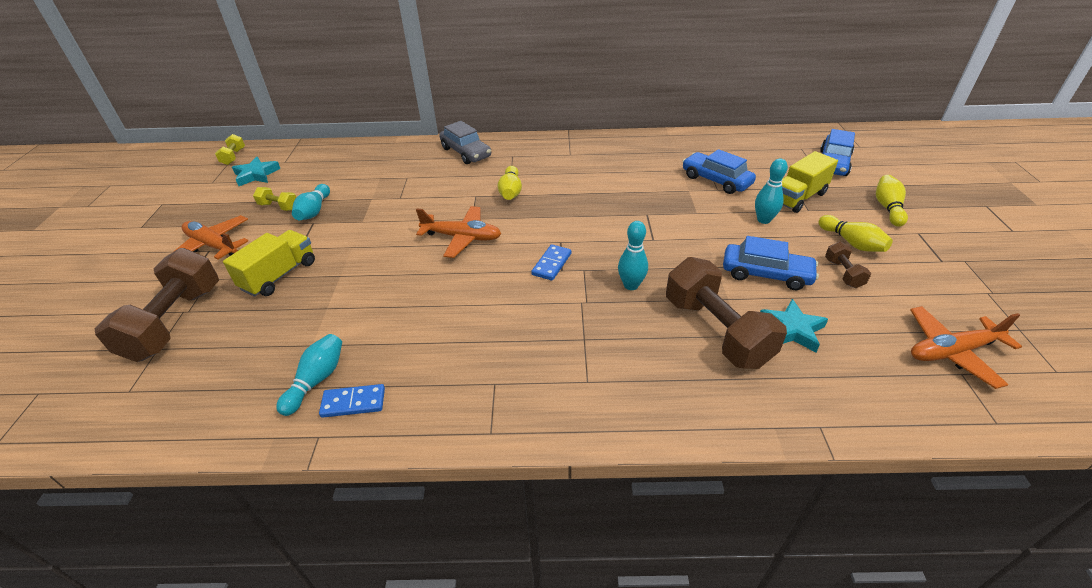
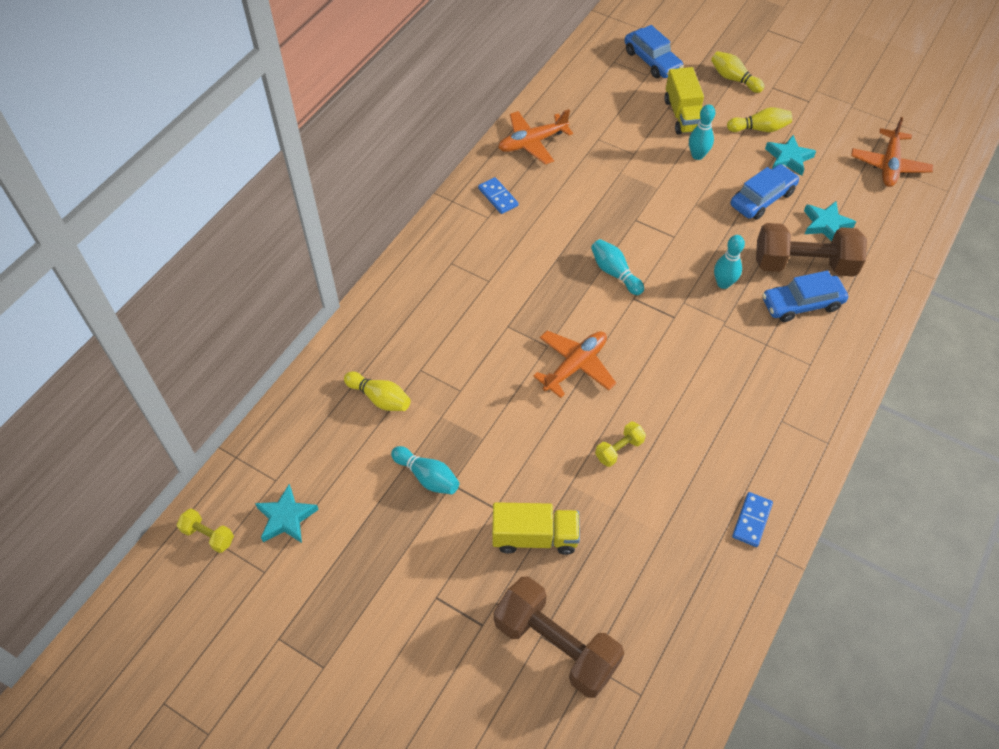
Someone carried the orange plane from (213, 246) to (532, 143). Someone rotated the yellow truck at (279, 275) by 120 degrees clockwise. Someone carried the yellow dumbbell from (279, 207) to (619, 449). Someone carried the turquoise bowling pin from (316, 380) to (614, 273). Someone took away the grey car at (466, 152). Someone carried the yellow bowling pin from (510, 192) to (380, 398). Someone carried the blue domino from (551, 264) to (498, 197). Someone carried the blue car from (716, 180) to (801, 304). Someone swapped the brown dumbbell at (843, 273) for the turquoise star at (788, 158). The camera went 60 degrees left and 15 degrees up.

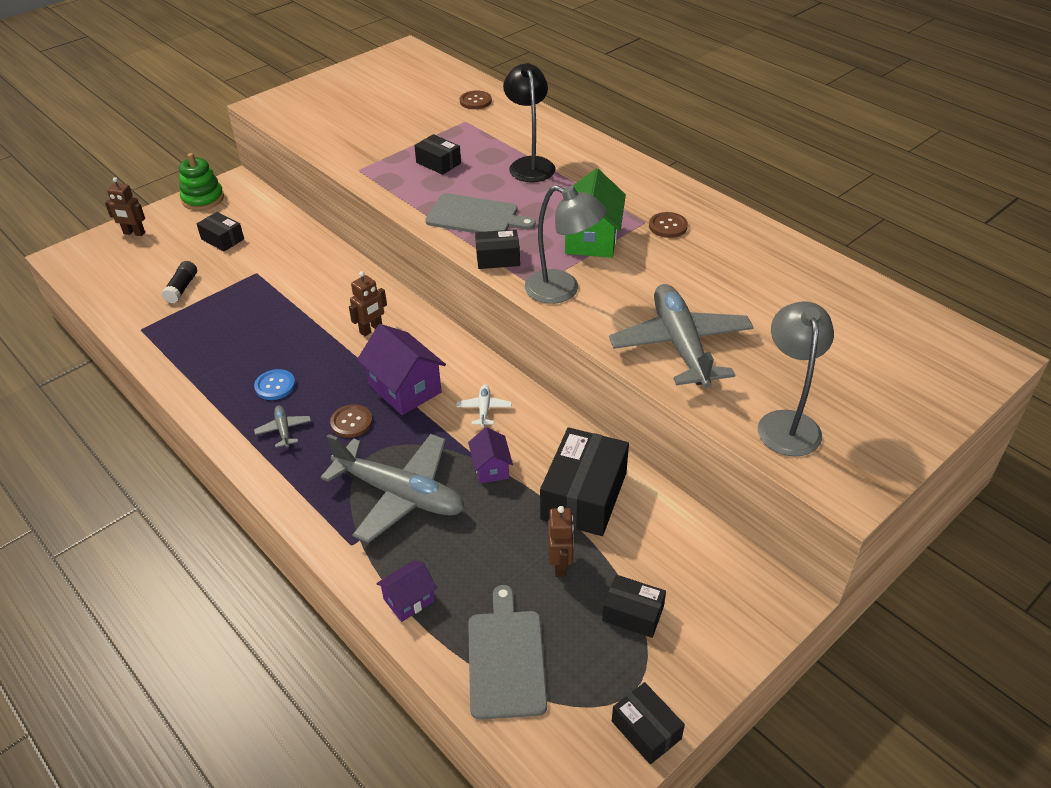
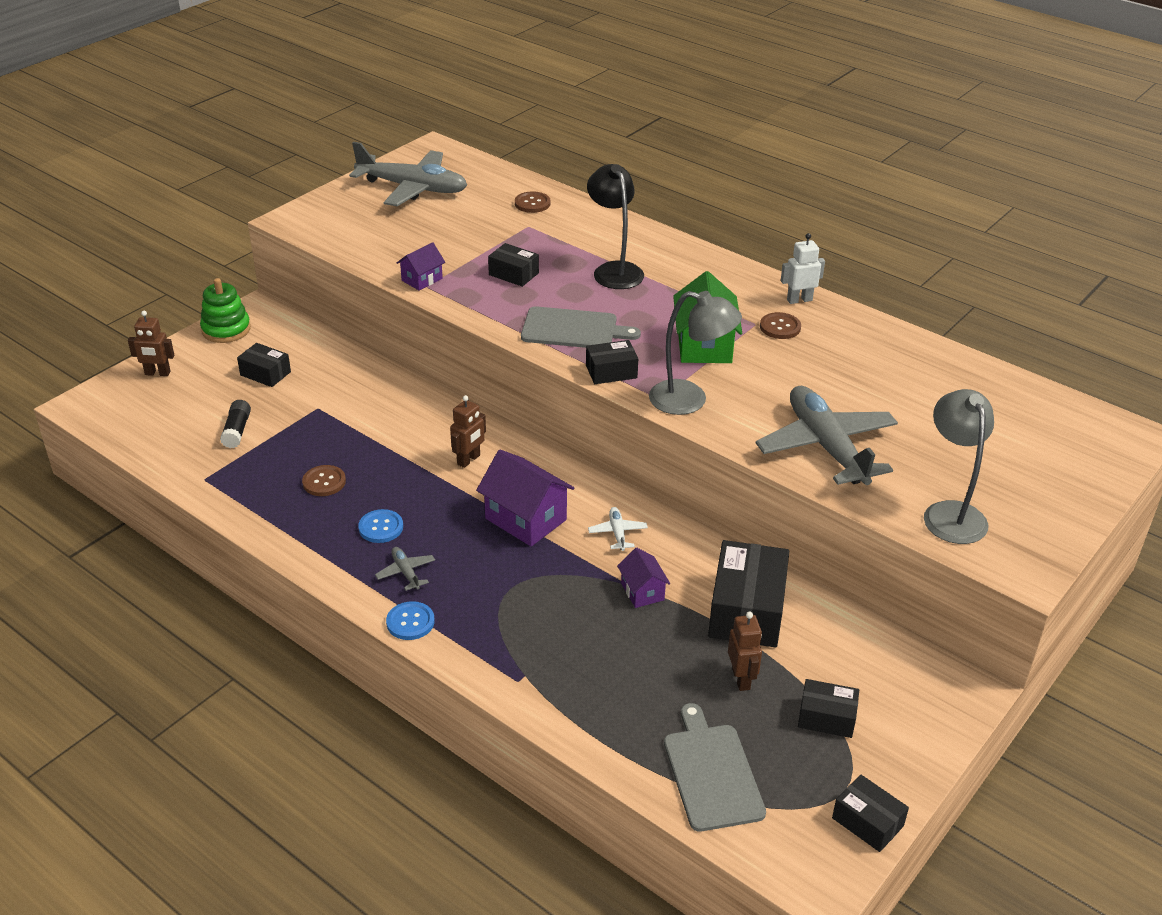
Someone carried the grey plane from (400, 494) to (413, 188). Someone carried the brown button from (351, 422) to (324, 482). Someone carried the purple house from (409, 600) to (422, 279). Someone put down the blue button at (410, 622). Someone put down the white robot at (799, 300). The camera went 10 degrees left and 5 degrees down.

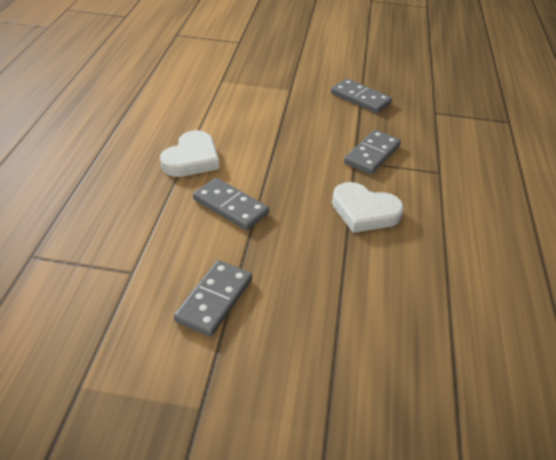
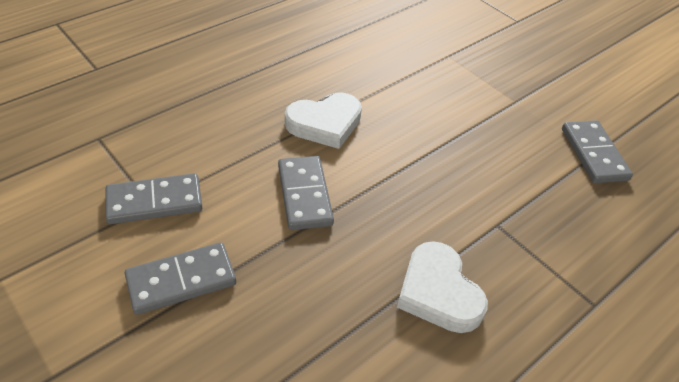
Someone carried the grey domino from (372, 154) to (155, 201). The camera went 40 degrees right and 5 degrees up.

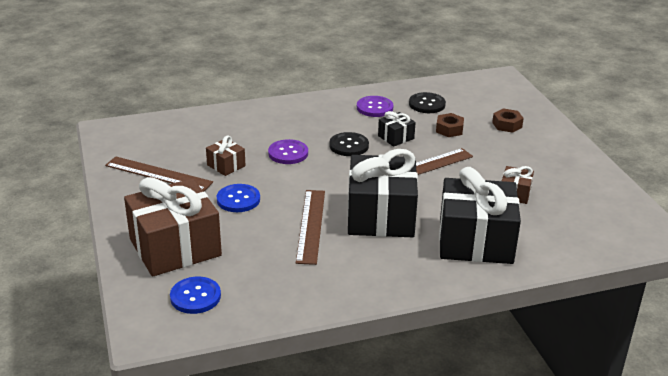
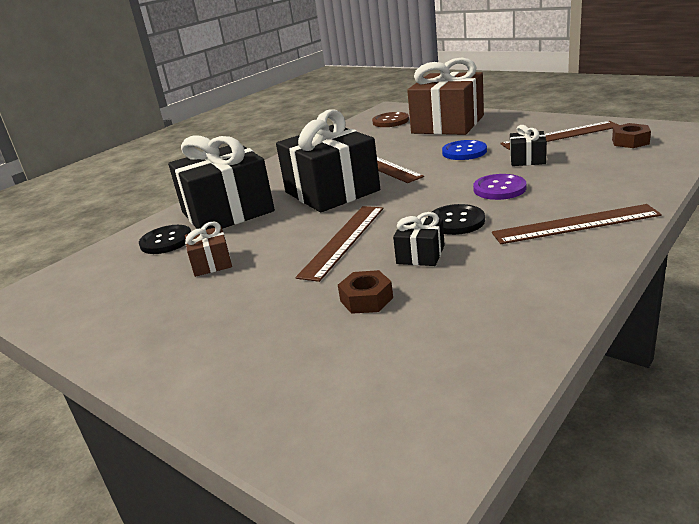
Someone repainted the blue button at (195, 296), which became the brown button at (390, 121). Someone repainted the brown gift at (226, 165), which became the black gift at (527, 159). Someone took away the purple button at (374, 108). Someone carried the black button from (427, 104) to (166, 241). Someone carried the brown nut from (507, 125) to (630, 141). Someone put down the brown ruler at (575, 224). The camera went 150 degrees right and 5 degrees down.

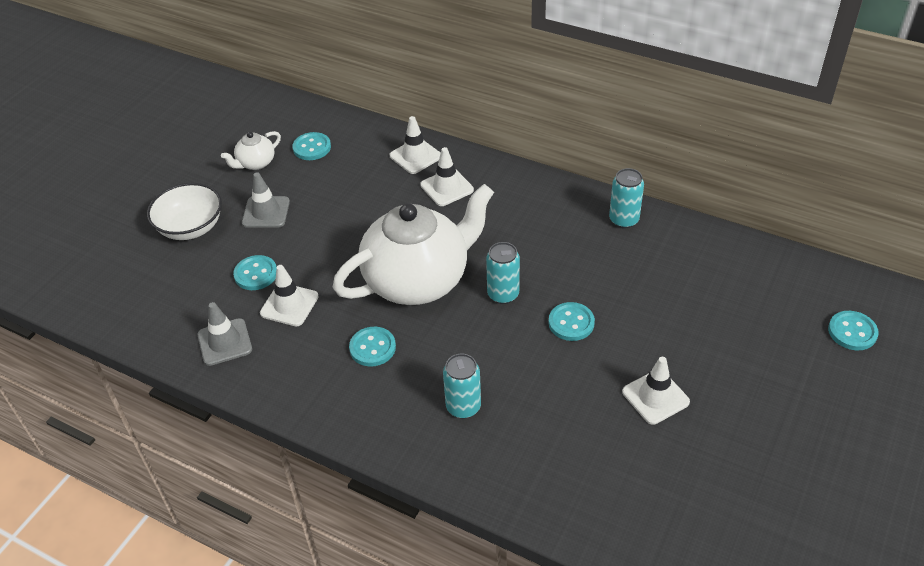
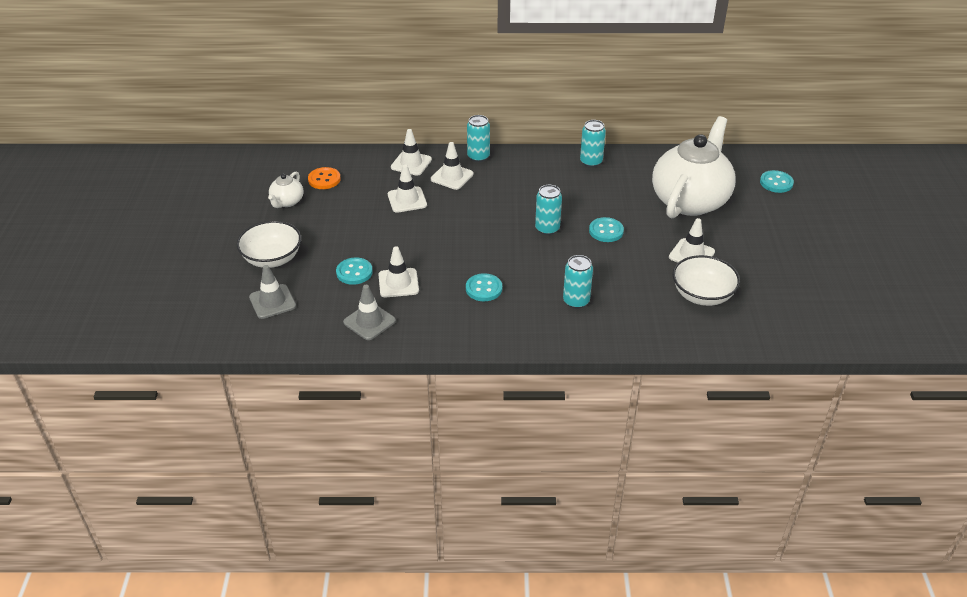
Someone carried the grey traffic cone from (266, 212) to (272, 302). Someone repainted the turquoise button at (312, 148), which became the orange button at (324, 179). Someone carried the white teapot from (418, 280) to (690, 201). Someone put down the white traffic cone at (407, 200). Someone put down the turquoise can at (478, 157). Someone put down the white bowl at (702, 295). The camera went 30 degrees left and 5 degrees down.

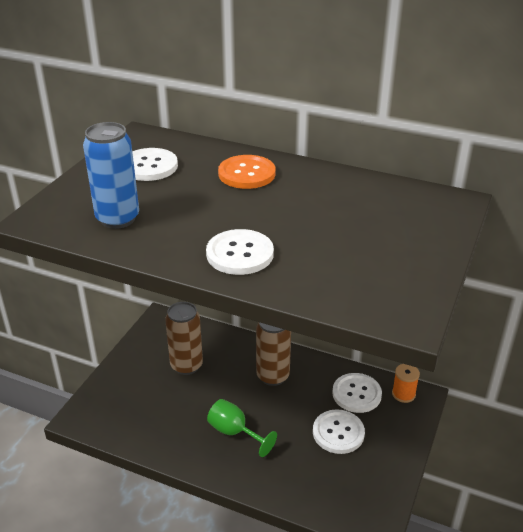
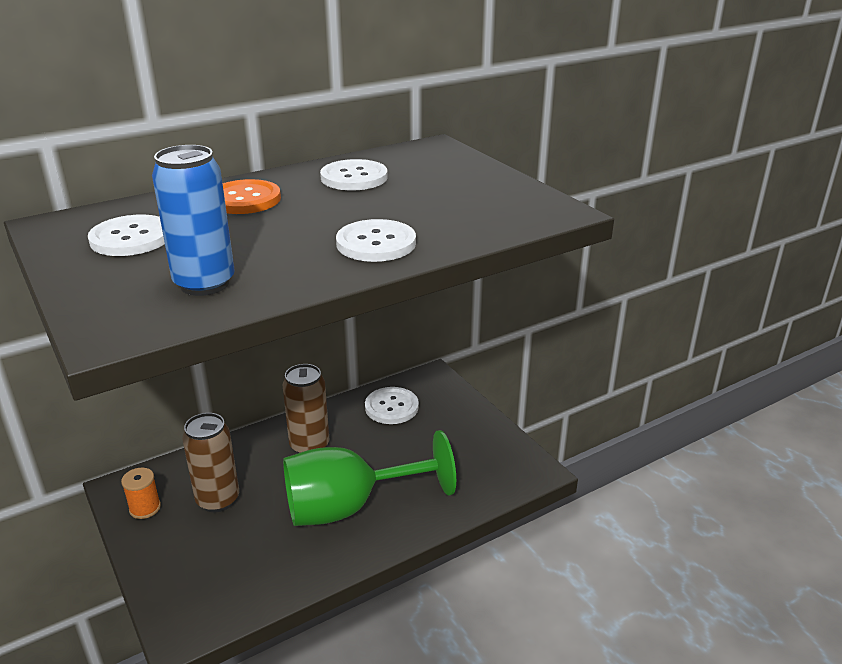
Someone scaled the green goblet at (234, 432) by 1.96. Someone carried the white button from (338, 433) to (354, 177). Someone carried the orange spool from (403, 394) to (145, 508). The camera went 55 degrees left and 5 degrees down.

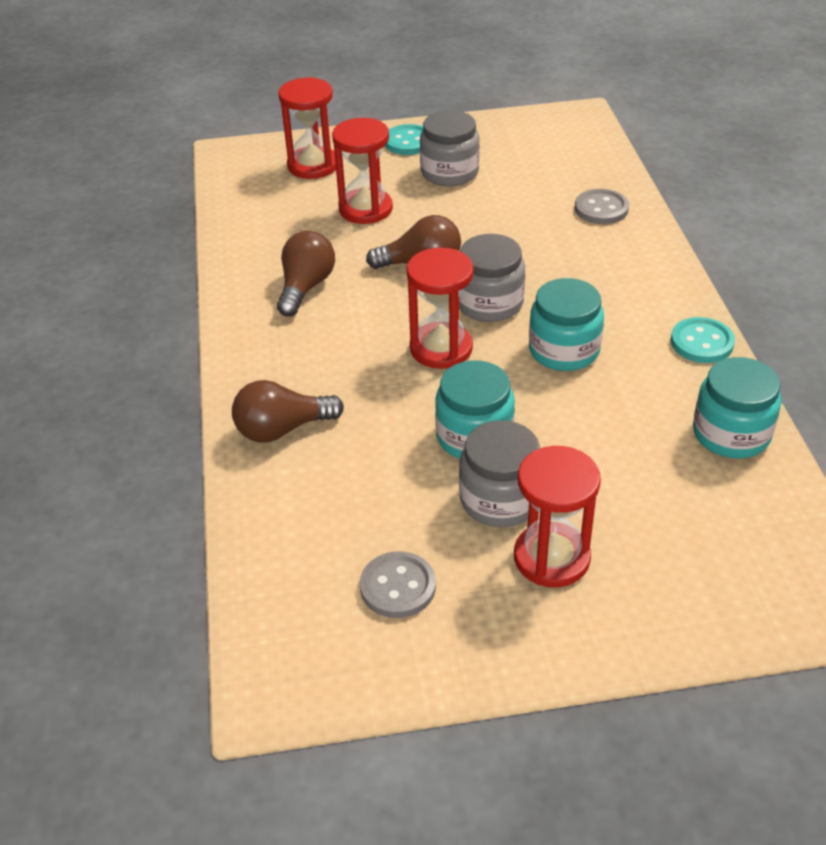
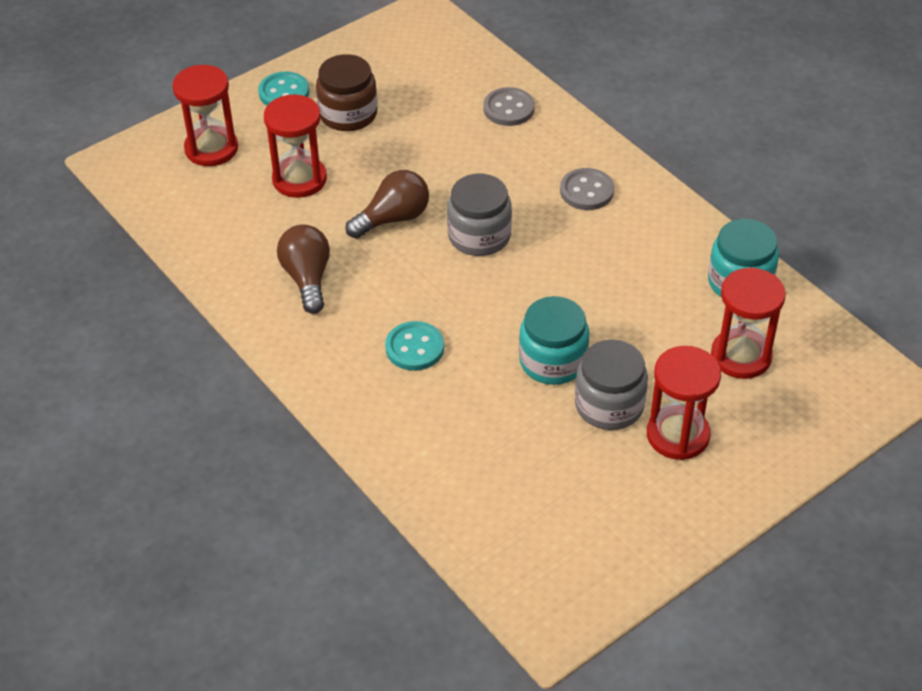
Someone took away the brown light bulb at (282, 429). Someone carried the grey button from (398, 587) to (586, 191). Someone carried the red hourglass from (441, 348) to (741, 356). Someone repainted the grey jar at (449, 172), which became the brown jar at (348, 114). Someone took away the turquoise jar at (564, 350). Someone carried the turquoise button from (701, 342) to (414, 348). The camera went 30 degrees left and 5 degrees up.

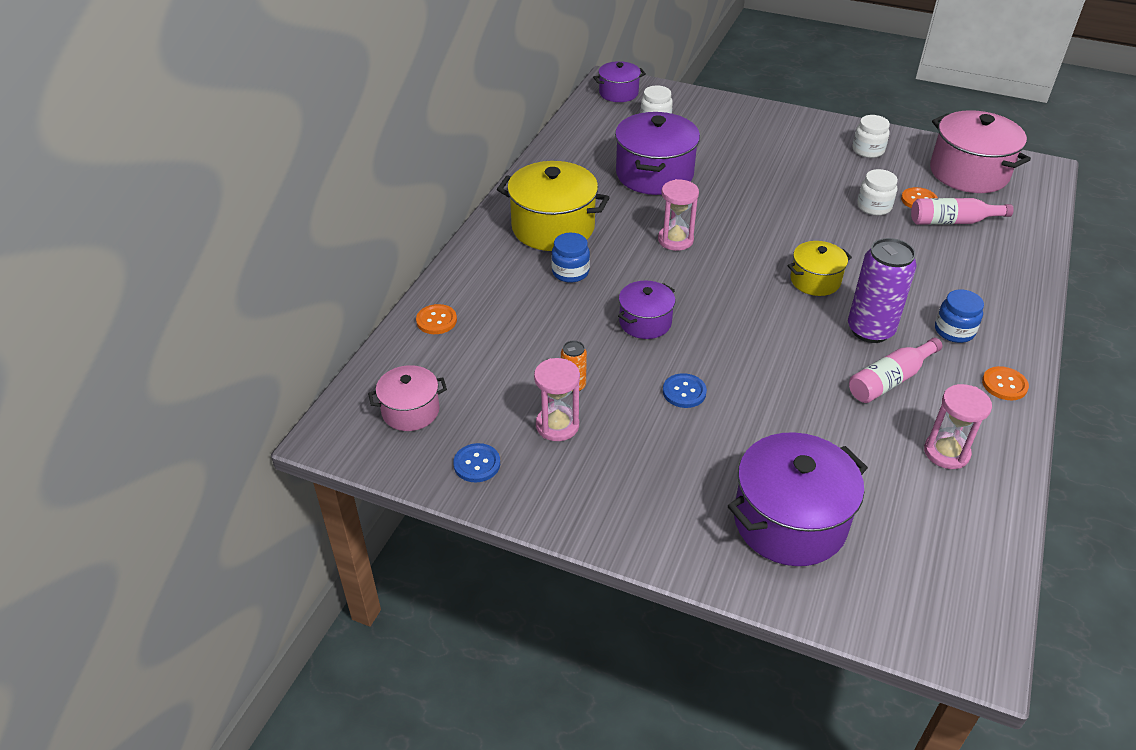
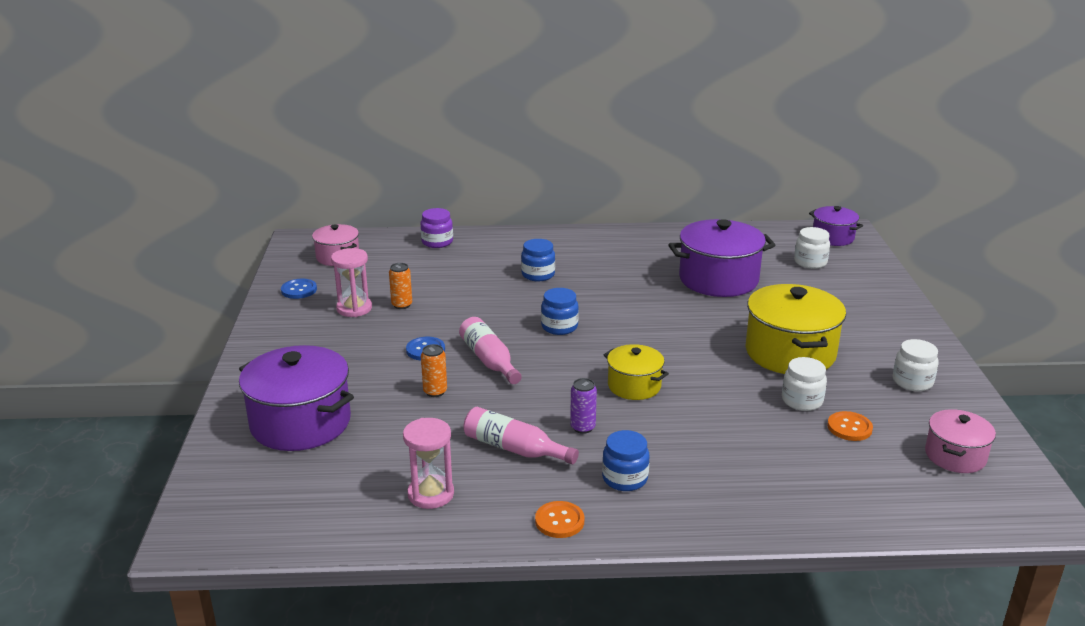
Someone swapped the orange button at (436, 320) for the purple jar at (437, 242). Someone carried the yellow pot from (553, 227) to (790, 353). Someone took away the purple pot at (645, 322). Someone took away the pink hourglass at (675, 240). Someone scaled the purple can at (870, 330) by 0.49. Someone carried the pink bottle from (953, 221) to (489, 360). Someone scaled the pink pot at (969, 173) by 0.57. Someone put down the orange can at (435, 391). Someone put down the blue jar at (559, 327). The camera went 65 degrees right and 15 degrees down.

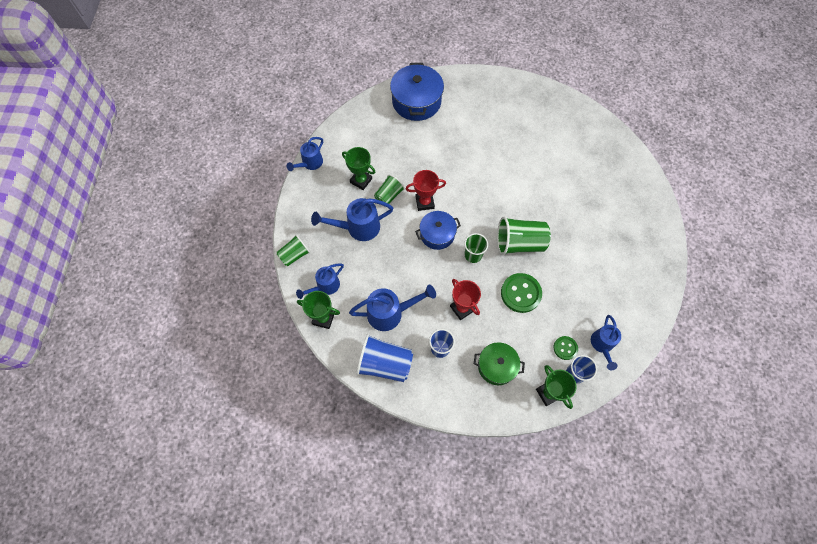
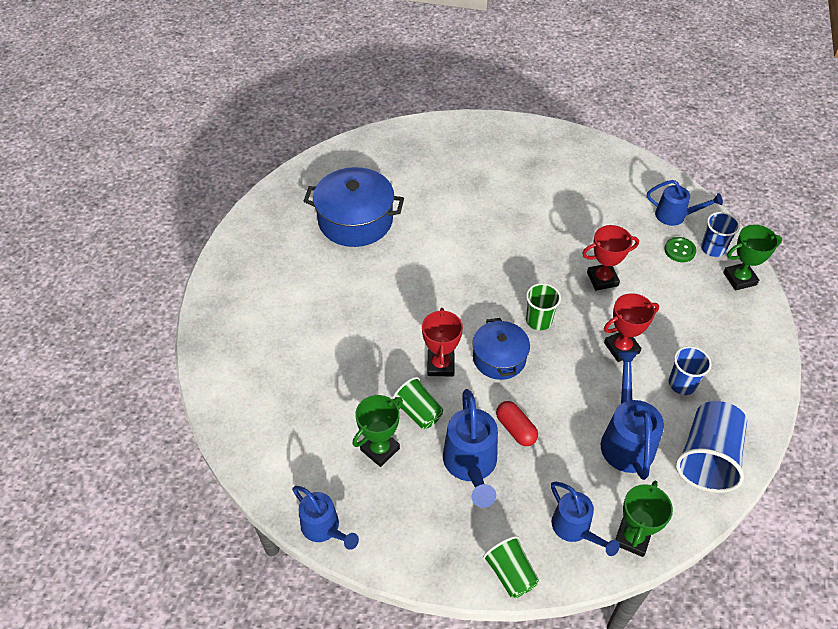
Someone carried the blue pot from (416, 101) to (355, 220). Someone took away the green pot at (496, 366). Someone took away the green cup at (519, 243). Someone swapped the green button at (520, 293) for the red trophy at (602, 279). Someone put down the red capsule at (515, 429). The camera went 80 degrees left and 15 degrees down.

